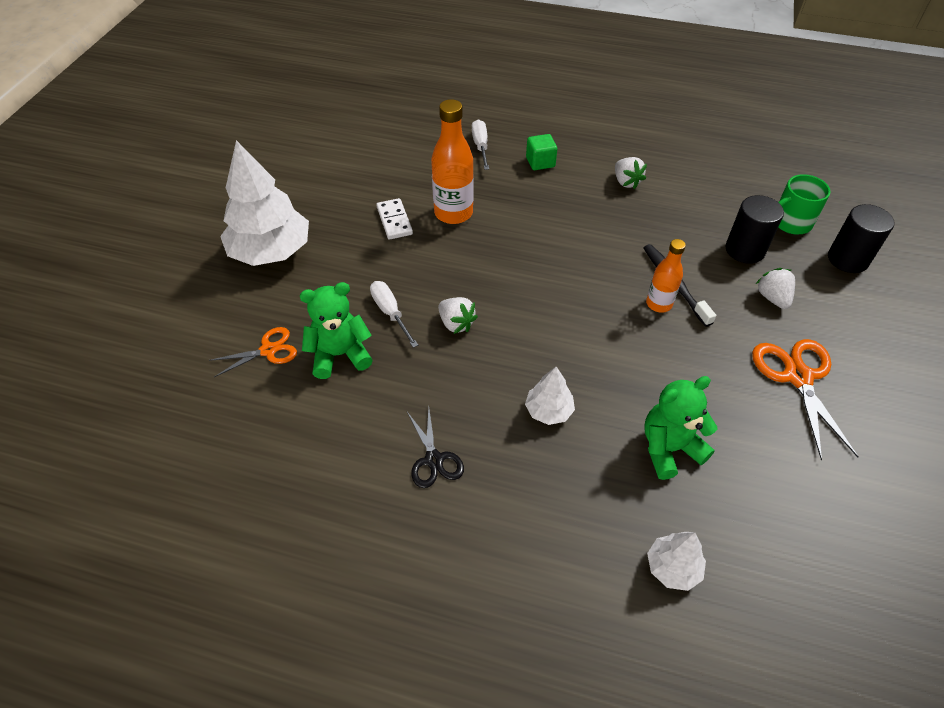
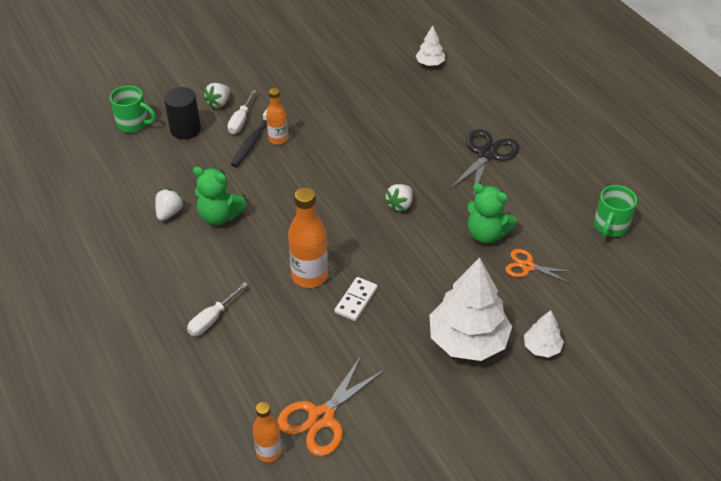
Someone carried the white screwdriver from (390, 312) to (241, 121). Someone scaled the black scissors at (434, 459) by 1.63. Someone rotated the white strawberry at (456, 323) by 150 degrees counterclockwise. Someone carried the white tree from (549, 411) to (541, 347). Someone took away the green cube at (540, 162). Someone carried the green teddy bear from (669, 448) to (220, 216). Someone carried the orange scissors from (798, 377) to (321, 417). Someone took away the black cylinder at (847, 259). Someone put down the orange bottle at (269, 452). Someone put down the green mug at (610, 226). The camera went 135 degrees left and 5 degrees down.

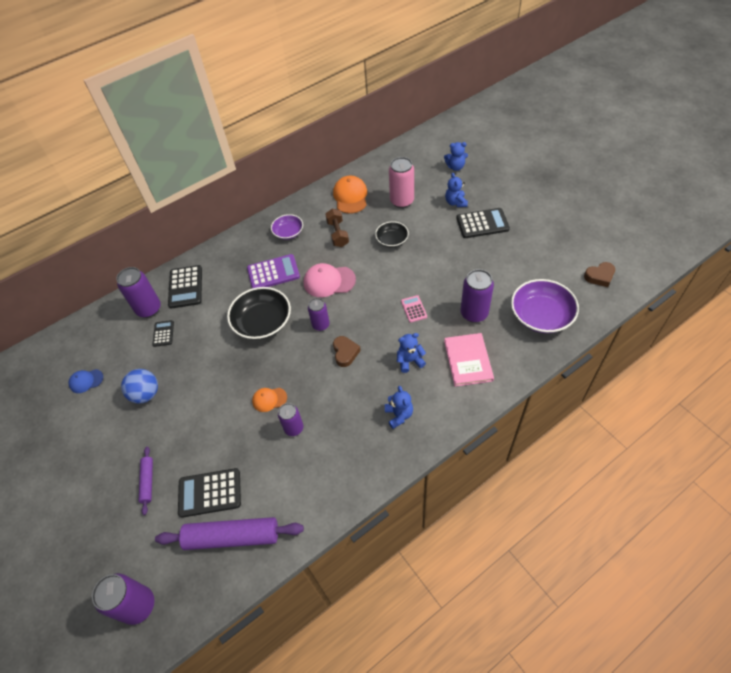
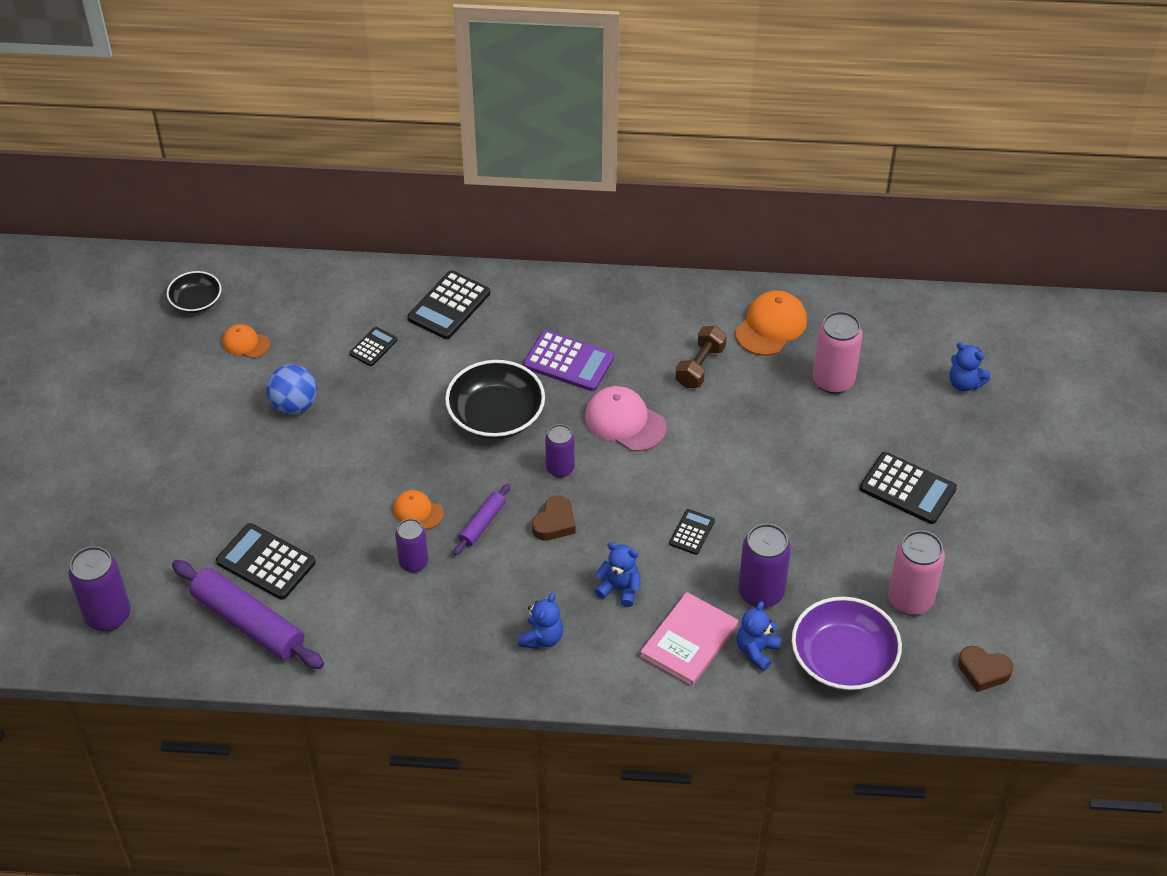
Someone repainted the blue cap at (86, 381), which became the orange cap at (245, 343). Someone took away the purple can at (149, 309). Someone carried the purple rolling pin from (148, 481) to (482, 524). Someone took away the purple bowl at (288, 232). Someone carried the black bowl from (392, 240) to (196, 301). Someone repainted the pink calculator at (413, 309), which became the black calculator at (691, 532). Someone carried the blue teddy bear from (455, 202) to (756, 651). Someone put down the pink can at (910, 600). The camera went 35 degrees right and 5 degrees down.

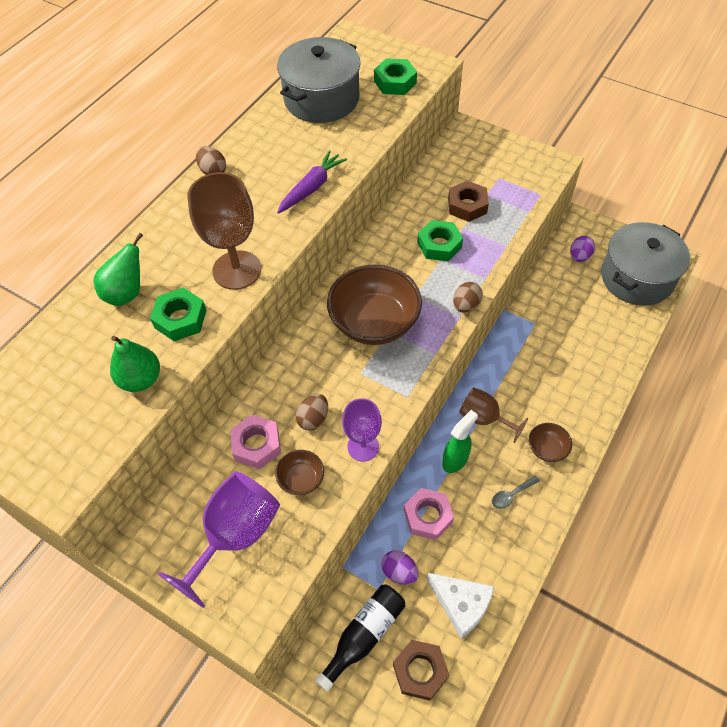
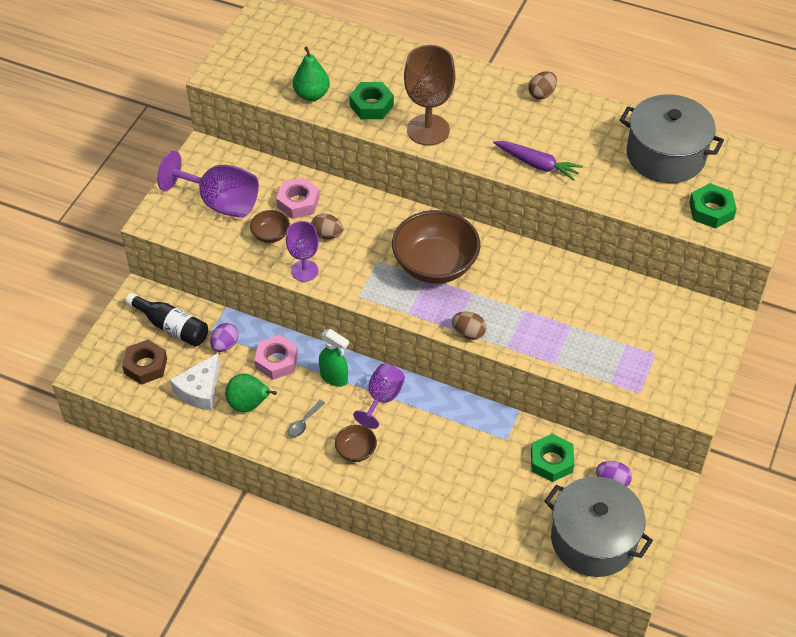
Someone carried the green pear from (127, 293) to (249, 405). Someone carried the green nut from (439, 245) to (551, 461). Someone took away the brown nut at (467, 205). Someone repainted the brown goblet at (484, 418), which became the purple goblet at (382, 398). Someone rotated the grey spoon at (511, 495) by 105 degrees counterclockwise. The camera went 80 degrees right and 5 degrees down.

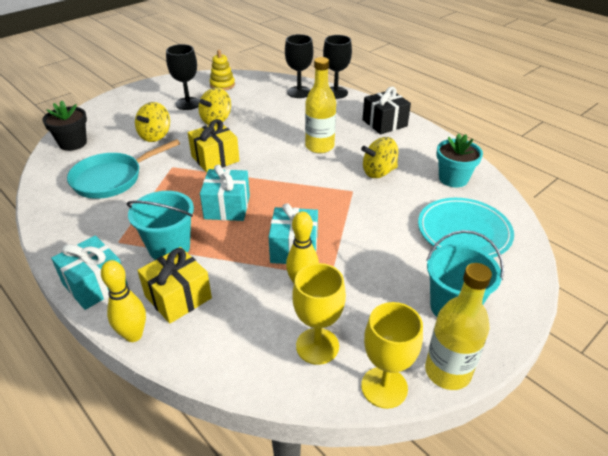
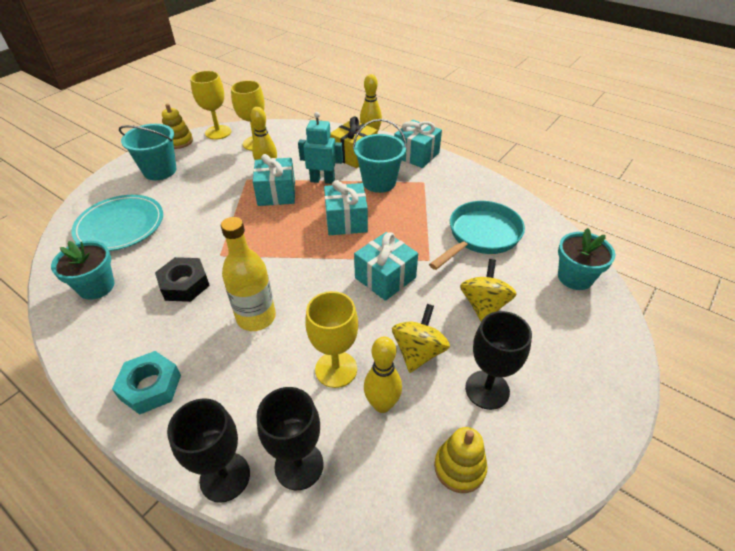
Someone repainted the black flower pot at (73, 143), which became the turquoise flower pot at (575, 277). Someone repainted the yellow gift at (215, 158), which became the turquoise gift at (385, 278). Someone swapped the yellow spinning top at (378, 172) for the black nut at (184, 284). Someone swapped the black gift at (384, 123) for the turquoise nut at (150, 387). Someone swapped the yellow bottle at (447, 372) for the yellow stacking toy at (179, 141). Someone put down the turquoise robot at (322, 180). Someone put down the yellow goblet at (336, 369). Someone put down the yellow bowling pin at (382, 405). The camera went 170 degrees right and 5 degrees up.

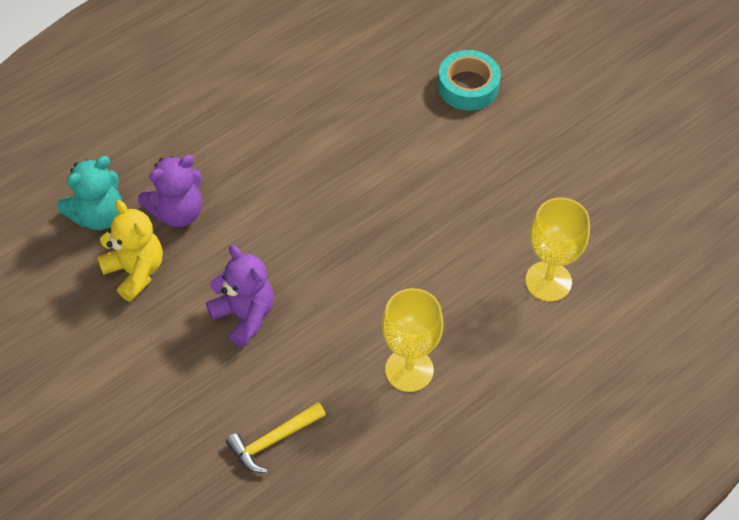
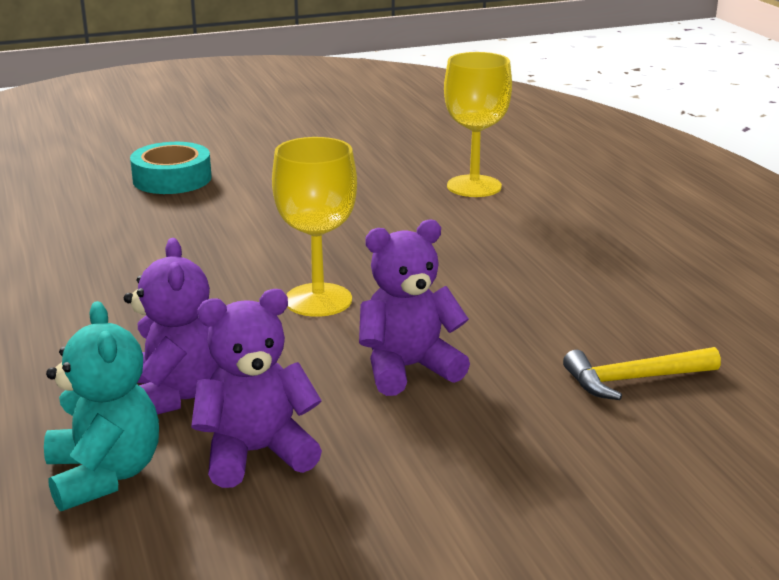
Someone repainted the yellow teddy bear at (135, 271), which became the purple teddy bear at (256, 453). Someone rotated the yellow hammer at (273, 441) by 90 degrees clockwise. Someone carried the yellow goblet from (409, 370) to (318, 300). The camera went 70 degrees left and 30 degrees down.

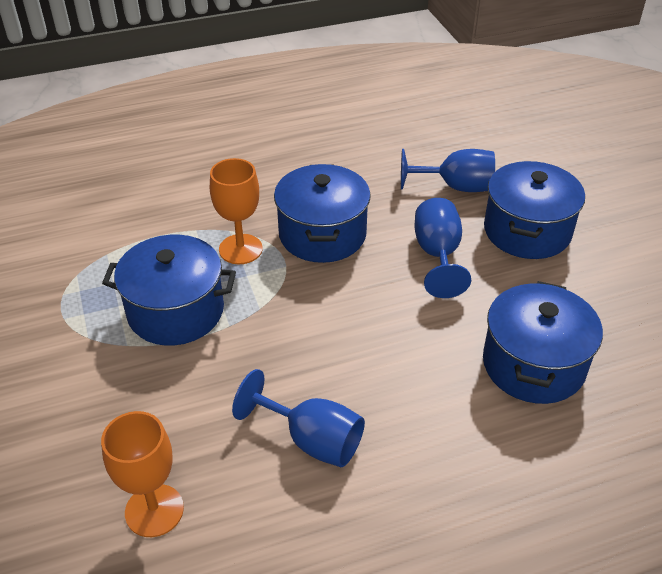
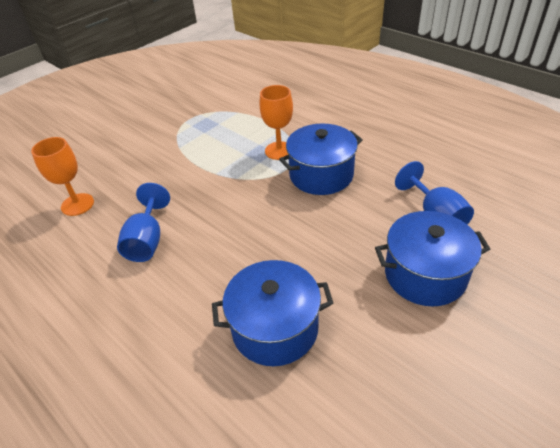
Someone took away the blue pot at (176, 311). Someone took away the blue goblet at (437, 255). The camera went 65 degrees right and 0 degrees up.

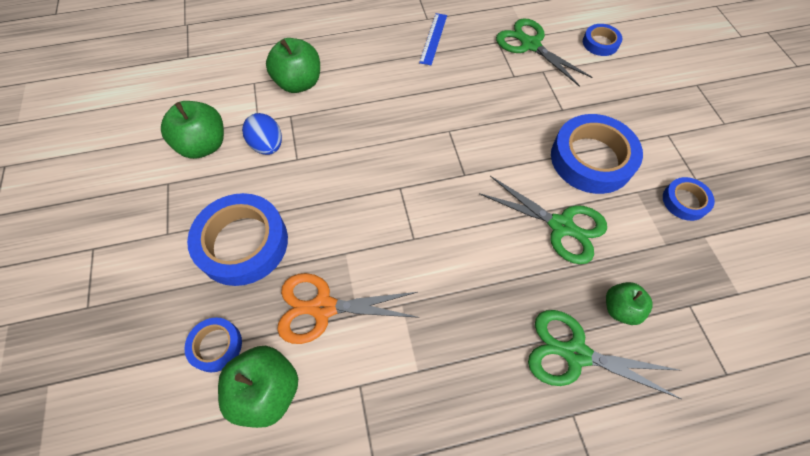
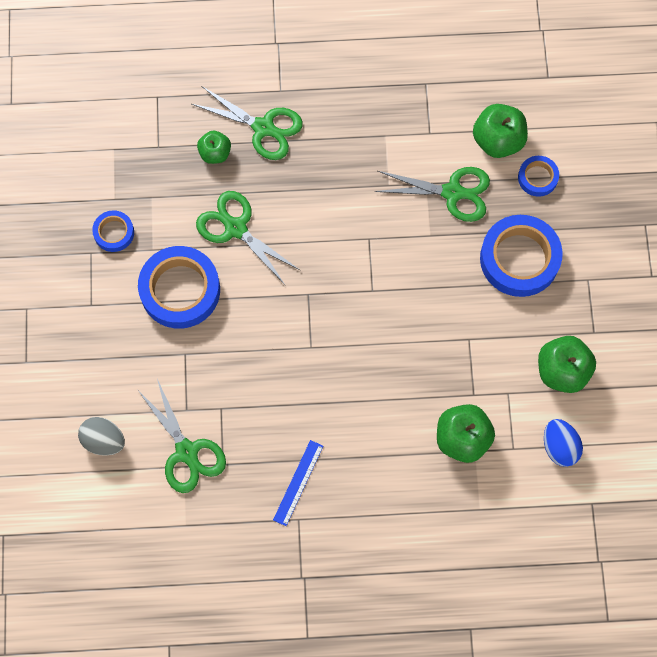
Someone carried the blue egg from (267, 145) to (559, 447). Someone repainted the orange scissors at (323, 308), which became the green scissors at (452, 192). Someone swapped the blue tape at (600, 43) for the grey egg at (104, 440). The camera went 170 degrees left and 10 degrees up.

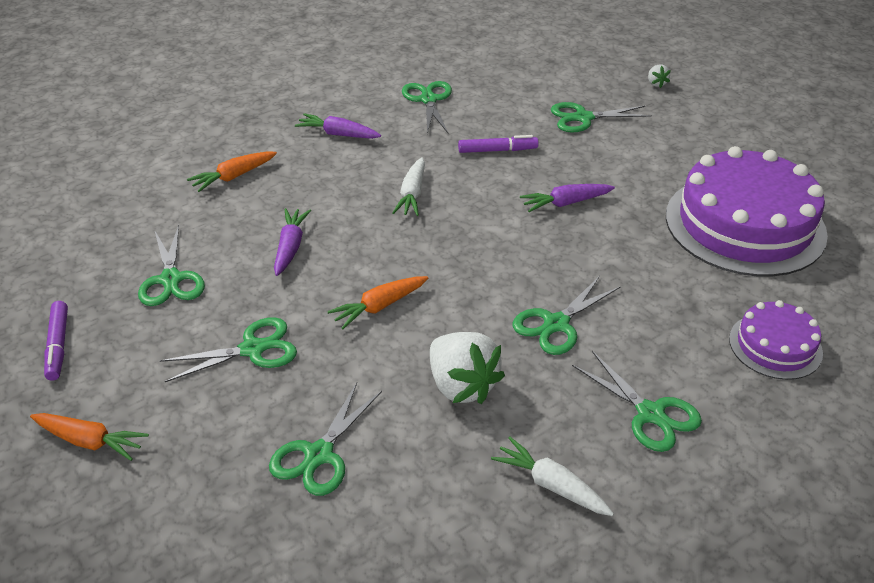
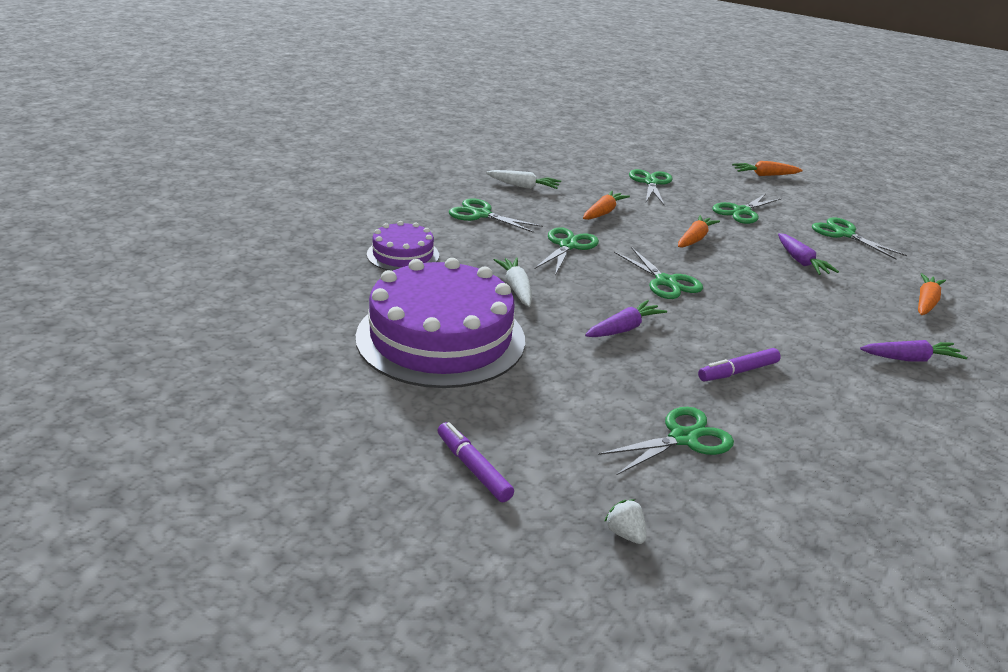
Someone carried the purple marker from (58, 346) to (473, 468). Someone carried the white carrot from (412, 194) to (516, 288). Someone carried the green scissors from (428, 100) to (665, 282). Someone swapped the white strawberry at (461, 385) for the orange carrot at (603, 212). The camera went 155 degrees right and 10 degrees down.

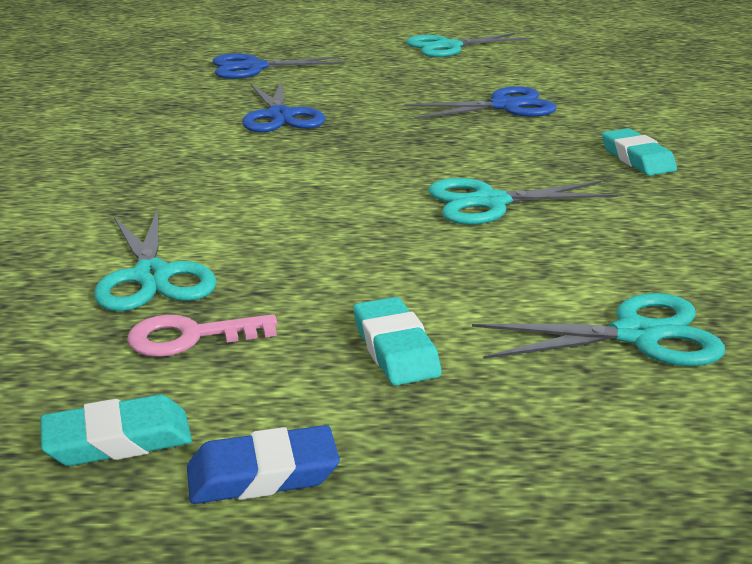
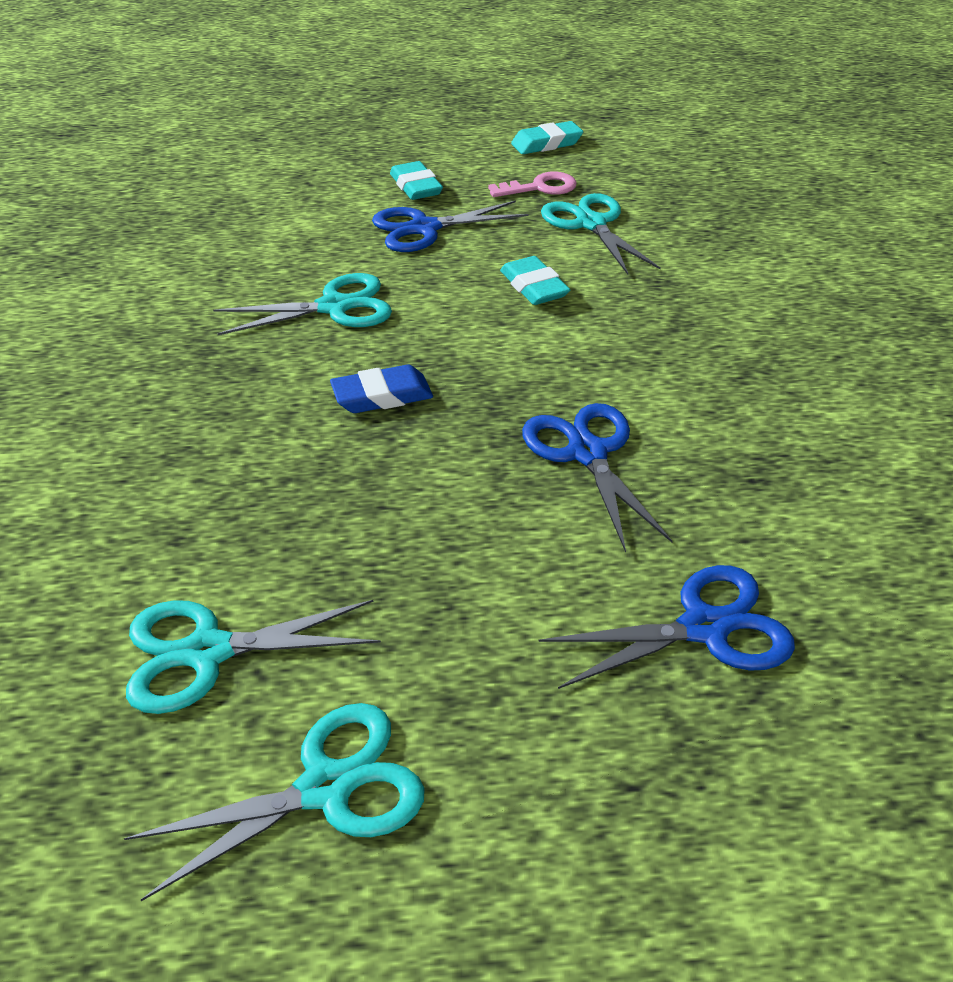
Someone carried the blue eraser from (262, 474) to (382, 396). Someone carried the blue scissors from (504, 106) to (424, 228). Someone carried the turquoise scissors from (636, 335) to (208, 652). Someone carried the turquoise eraser from (637, 159) to (534, 287). The camera went 175 degrees right and 15 degrees up.

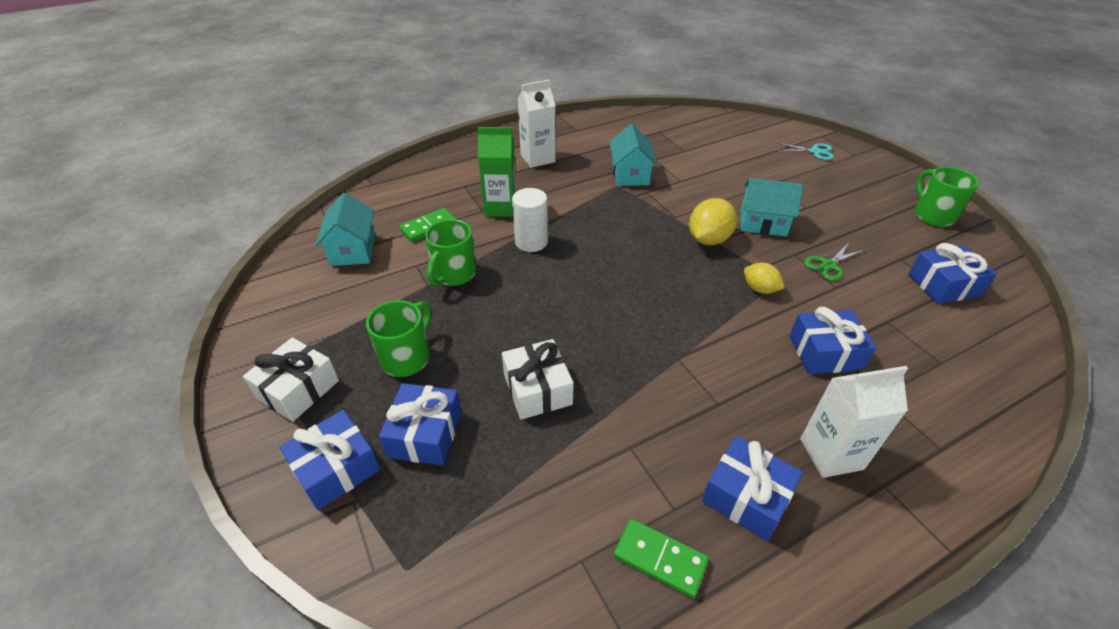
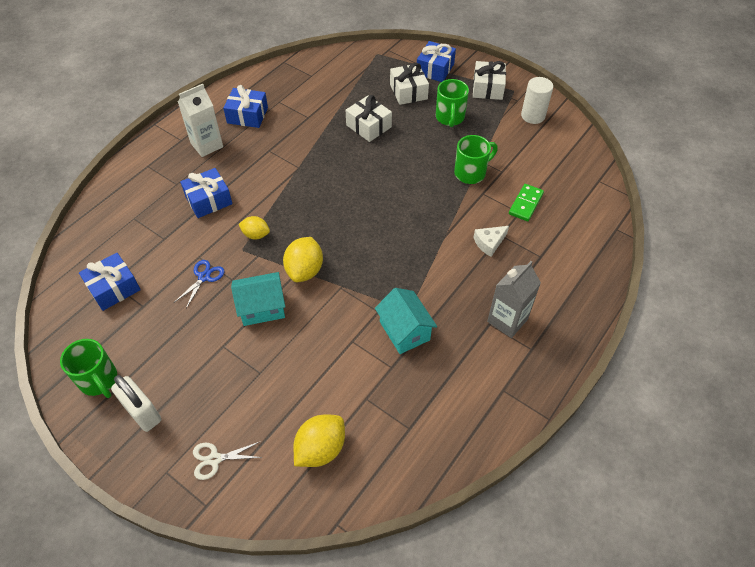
Someone took away the turquoise house at (353, 250). Someone repainted the blue gift at (425, 434), which became the white gift at (408, 91). Someone rotated the green mug at (453, 274) by 60 degrees clockwise. Someone swapped the green carton at (501, 208) for the white cheese at (489, 243). Someone carried the white cylinder from (531, 242) to (533, 116). Someone repainted the white carton at (537, 158), which became the grey carton at (507, 320). Someone took away the green domino at (660, 559). Someone repainted the turquoise scissors at (815, 152), which became the white scissors at (214, 459). Someone repainted the green scissors at (828, 265), which became the blue scissors at (204, 277). Someone put down the white padlock at (142, 412). Someone put down the yellow lemon at (320, 449). The camera went 155 degrees right and 10 degrees up.

